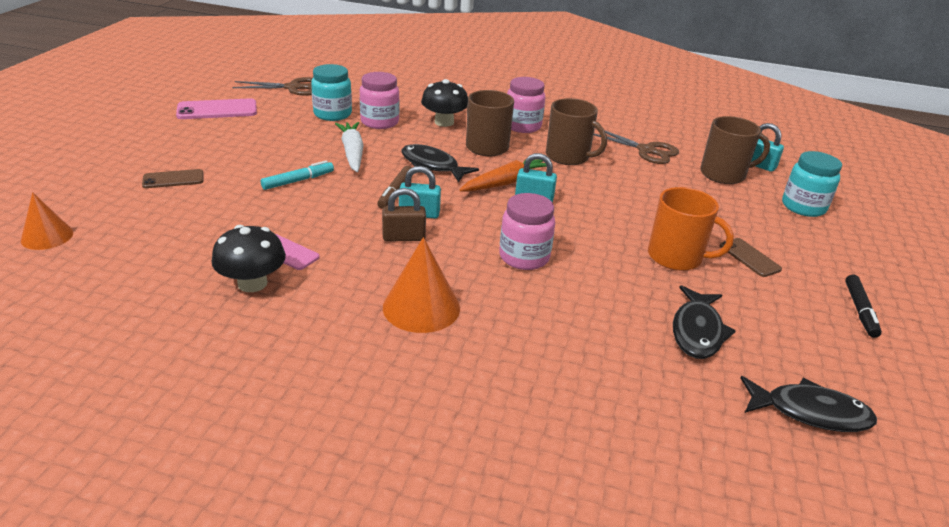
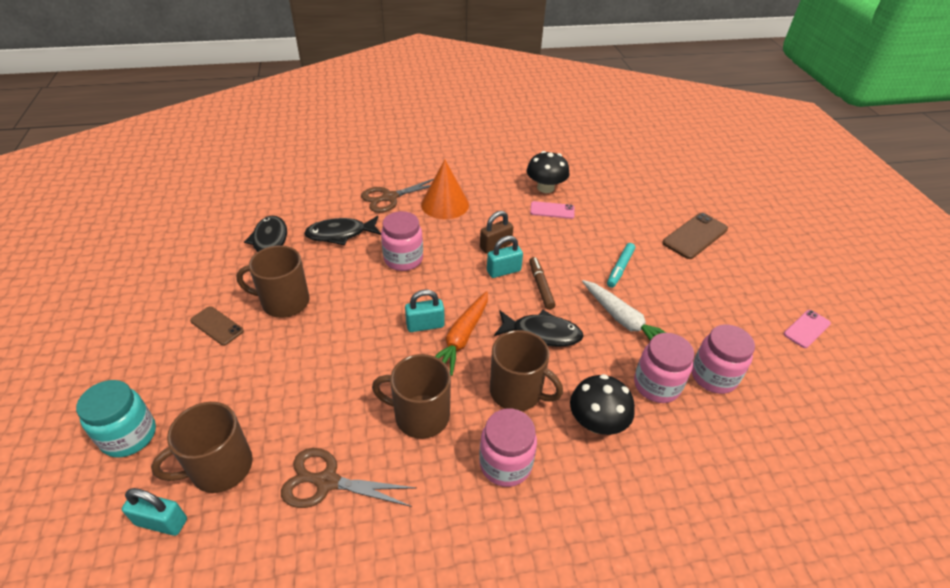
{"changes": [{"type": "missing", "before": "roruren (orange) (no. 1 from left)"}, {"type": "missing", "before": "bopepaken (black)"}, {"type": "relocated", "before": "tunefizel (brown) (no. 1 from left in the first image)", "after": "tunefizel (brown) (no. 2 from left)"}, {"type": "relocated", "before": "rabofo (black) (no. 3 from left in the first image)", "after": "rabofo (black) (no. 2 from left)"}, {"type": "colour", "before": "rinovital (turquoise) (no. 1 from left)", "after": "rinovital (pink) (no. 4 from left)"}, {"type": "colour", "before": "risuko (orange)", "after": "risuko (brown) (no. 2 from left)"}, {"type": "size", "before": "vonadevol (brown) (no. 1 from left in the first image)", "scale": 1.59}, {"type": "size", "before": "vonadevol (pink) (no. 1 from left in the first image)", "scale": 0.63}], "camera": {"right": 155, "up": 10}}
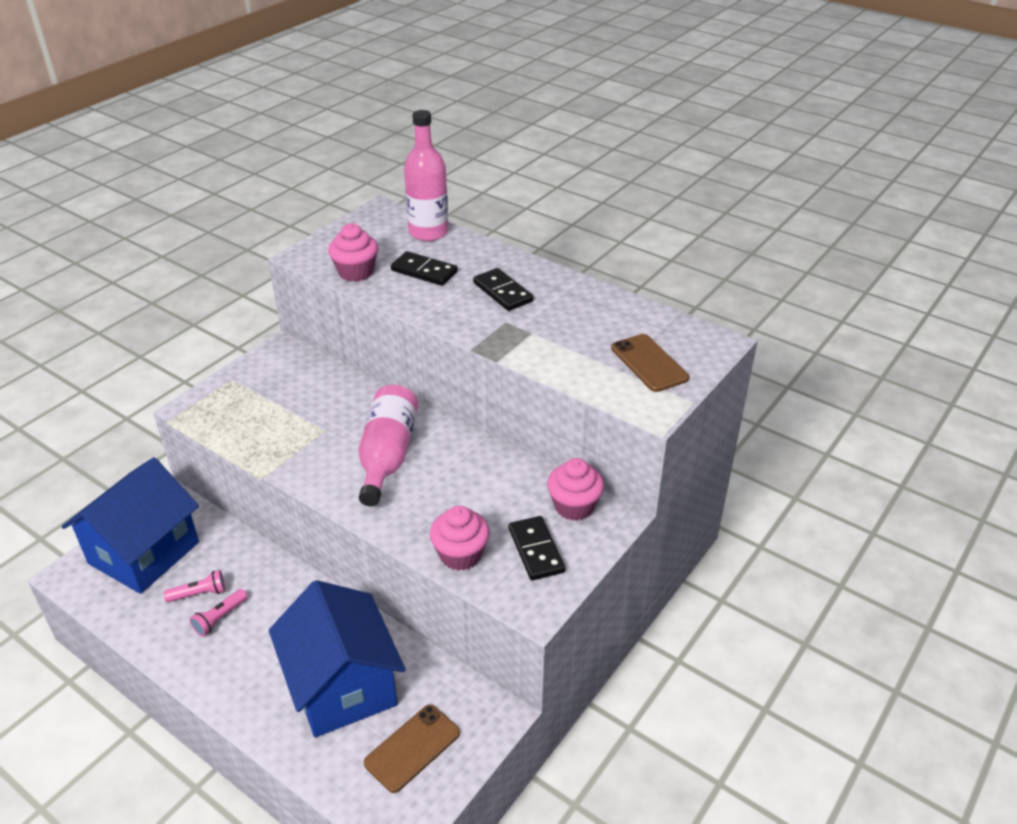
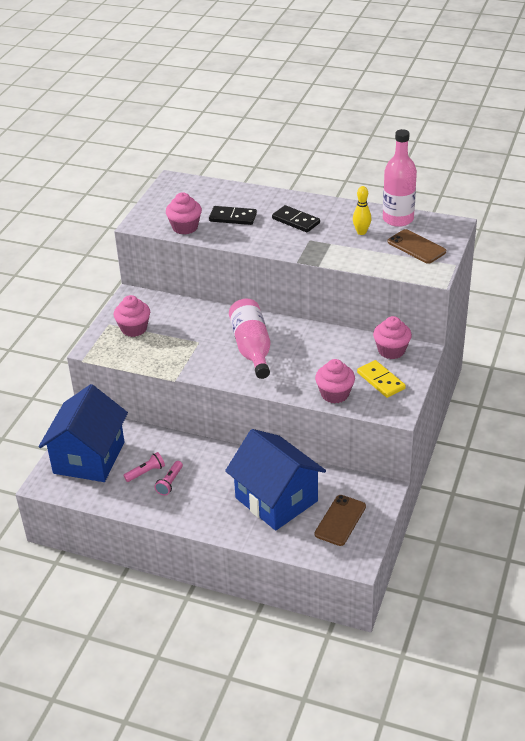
{"changes": [{"type": "appeared", "after": "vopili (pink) (no. 1 from left)"}, {"type": "appeared", "after": "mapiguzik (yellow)"}, {"type": "relocated", "before": "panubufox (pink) (no. 2 from left)"}, {"type": "colour", "before": "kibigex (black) (no. 3 from left)", "after": "kibigex (yellow)"}], "camera": {"right": -15, "up": 0}}
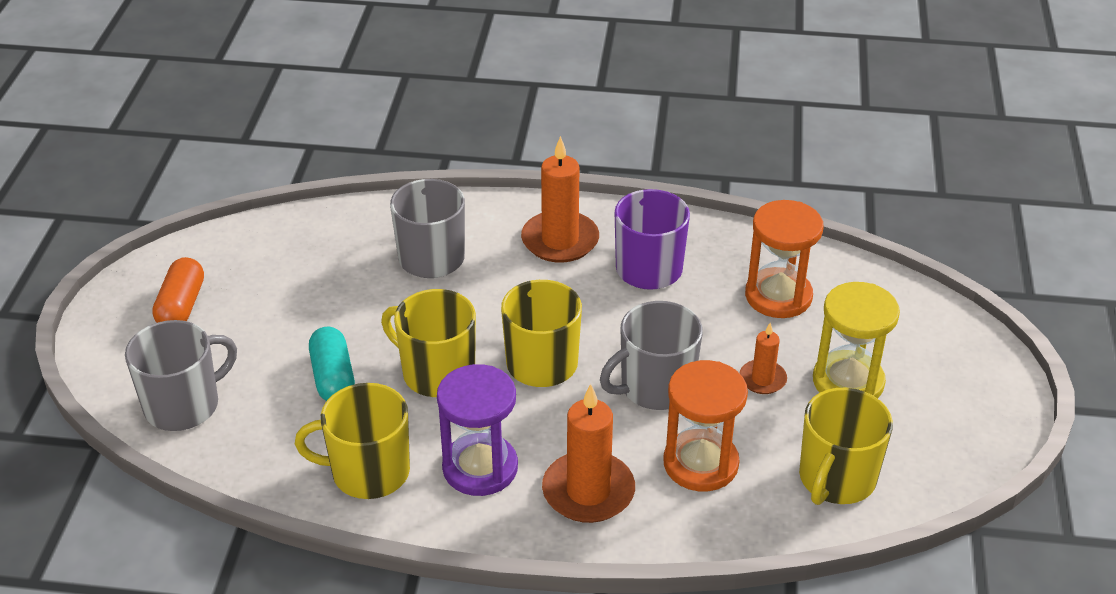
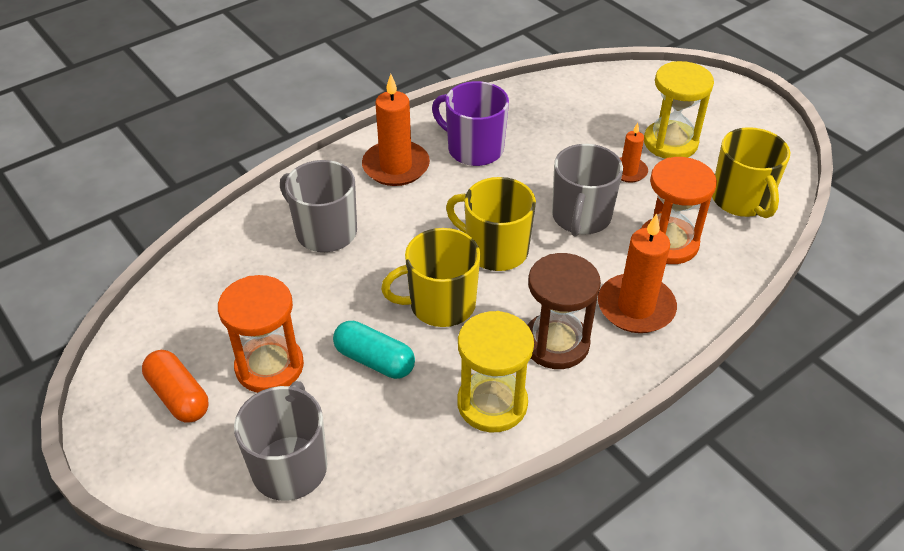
{"changes": [{"type": "relocated", "before": "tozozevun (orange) (no. 2 from left in the first image)", "after": "tozozevun (orange) (no. 1 from left)"}, {"type": "exchanged", "before": "risuko (yellow) (no. 1 from left)", "after": "tozozevun (yellow) (no. 1 from left)"}, {"type": "colour", "before": "tozozevun (purple)", "after": "tozozevun (brown)"}], "camera": {"right": -45, "up": 5}}
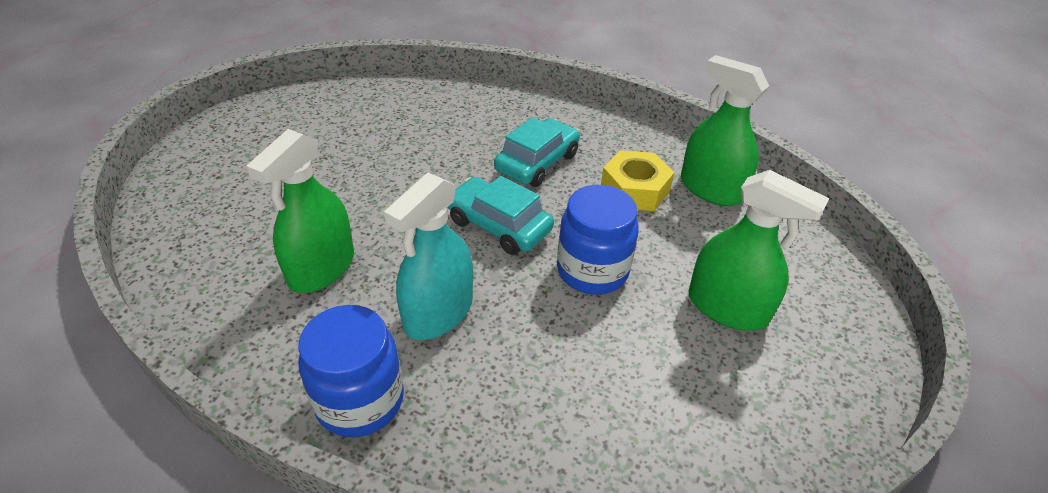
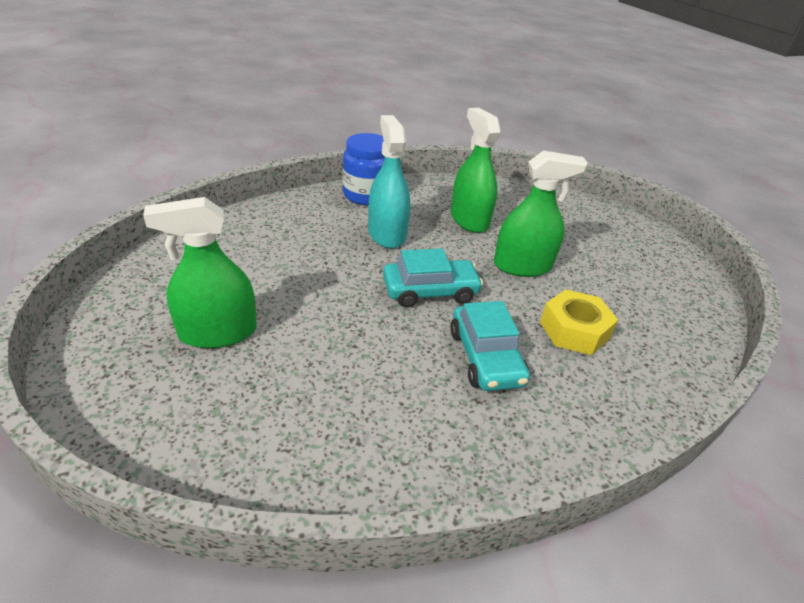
{"changes": [{"type": "missing", "before": "rinovital (blue) (no. 2 from left)"}, {"type": "relocated", "before": "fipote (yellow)"}, {"type": "relocated", "before": "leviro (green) (no. 2 from left in the first image)", "after": "leviro (green) (no. 3 from left)"}], "camera": {"right": 130, "up": -5}}
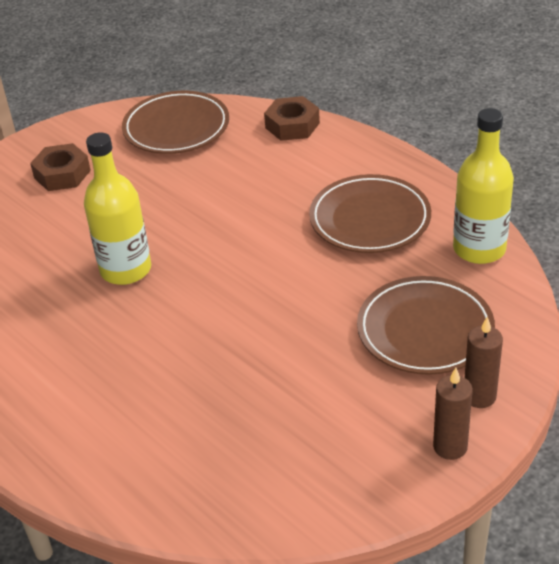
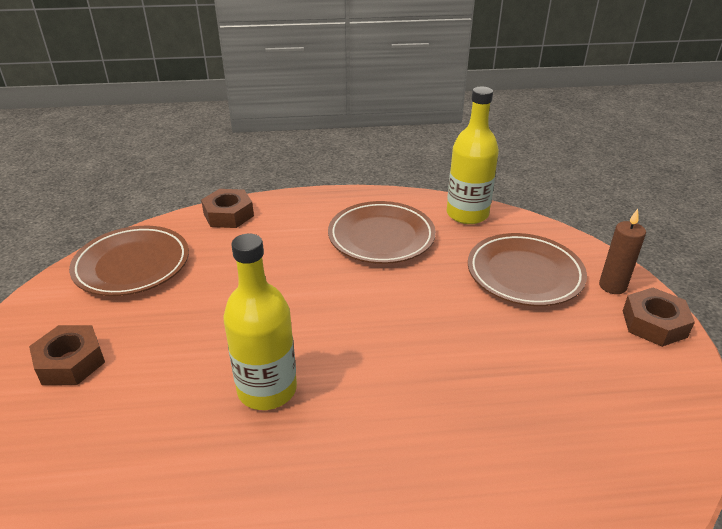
{"changes": [{"type": "exchanged", "before": "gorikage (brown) (no. 1 from left)", "after": "fipote (brown) (no. 3 from left)"}], "camera": {"right": -55, "up": -5}}
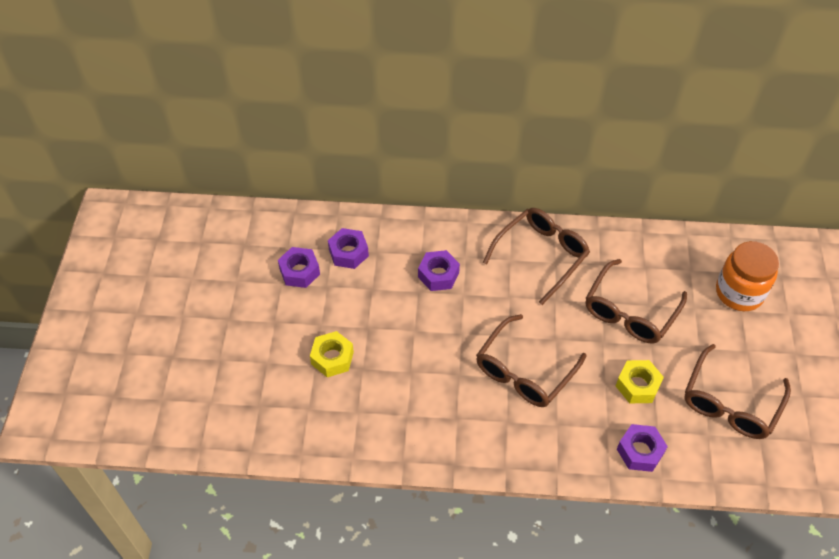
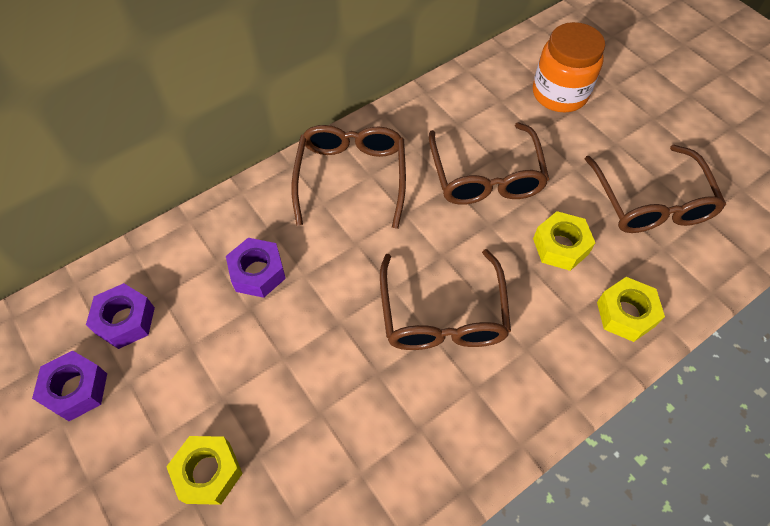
{"changes": [{"type": "colour", "before": "fipote (purple) (no. 4 from left)", "after": "fipote (yellow) (no. 3 from left)"}], "camera": {"right": -40, "up": 5}}
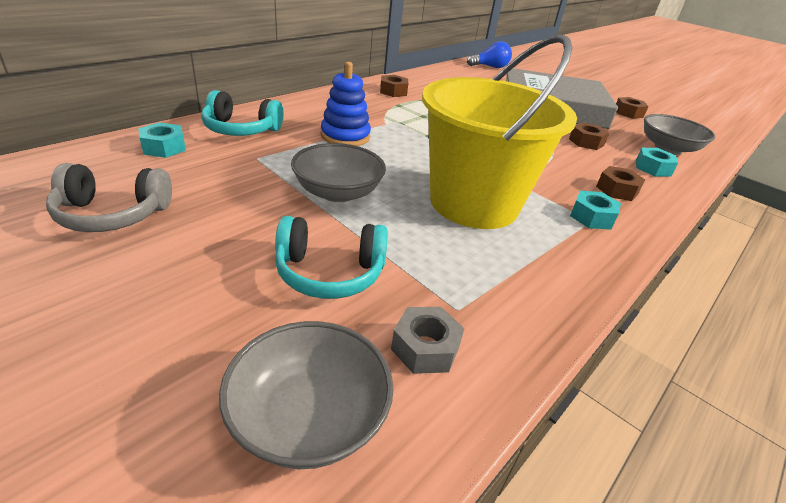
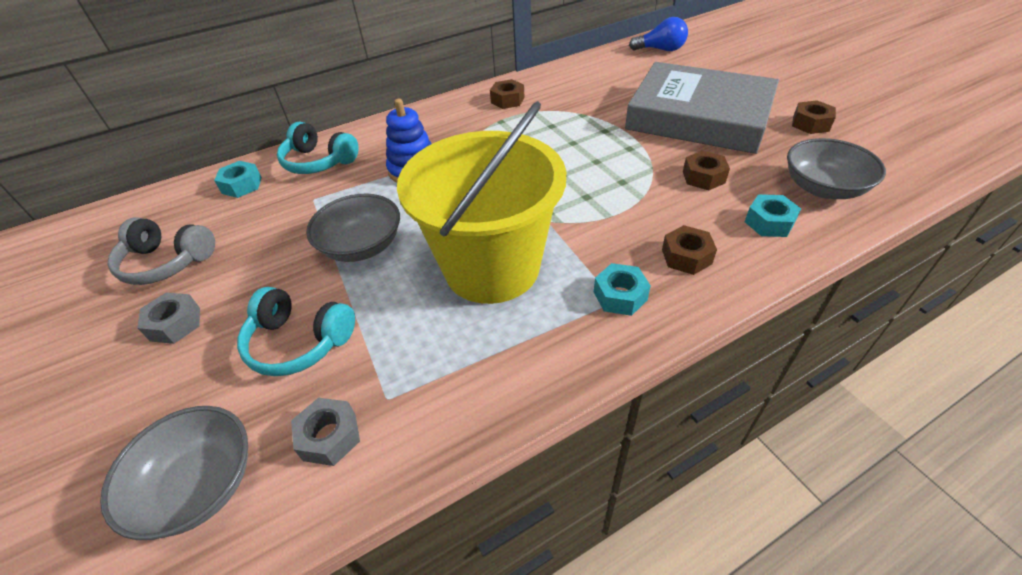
{"changes": [{"type": "appeared", "after": "fipote (grey) (no. 1 from left)"}], "camera": {"right": 25, "up": 10}}
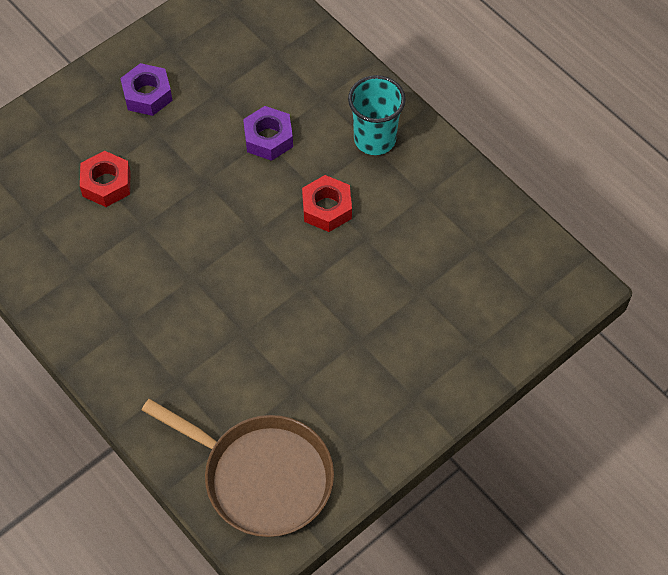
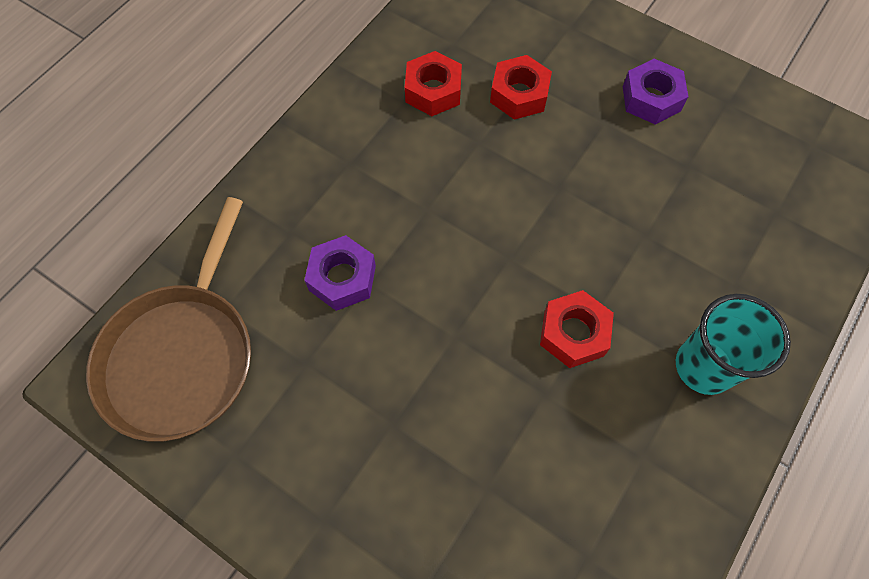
{"changes": [{"type": "appeared", "after": "fipote (red) (no. 1 from left)"}, {"type": "relocated", "before": "fipote (purple) (no. 2 from left in the first image)", "after": "fipote (purple) (no. 1 from left)"}], "camera": {"right": 75, "up": 5}}
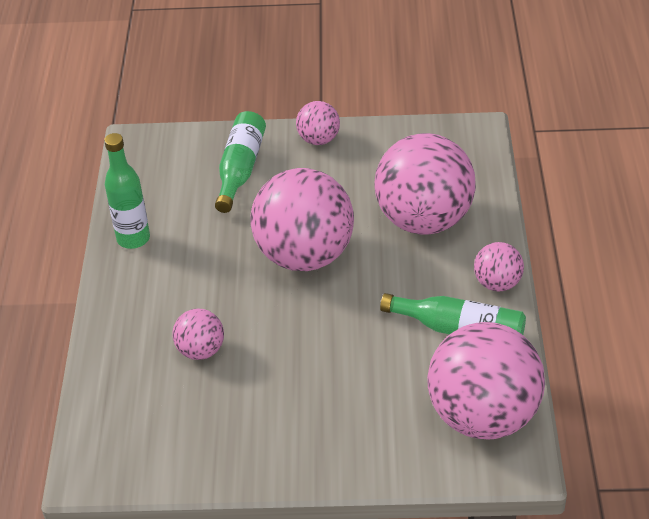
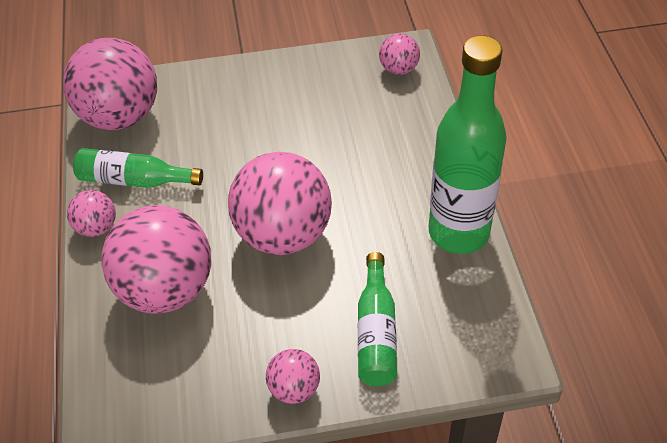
{"changes": [{"type": "relocated", "before": "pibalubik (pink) (no. 1 from left in the first image)", "after": "pibalubik (pink) (no. 6 from left)"}, {"type": "size", "before": "panubufox (green) (no. 1 from left in the first image)", "scale": 1.8}], "camera": {"right": 170, "up": 5}}
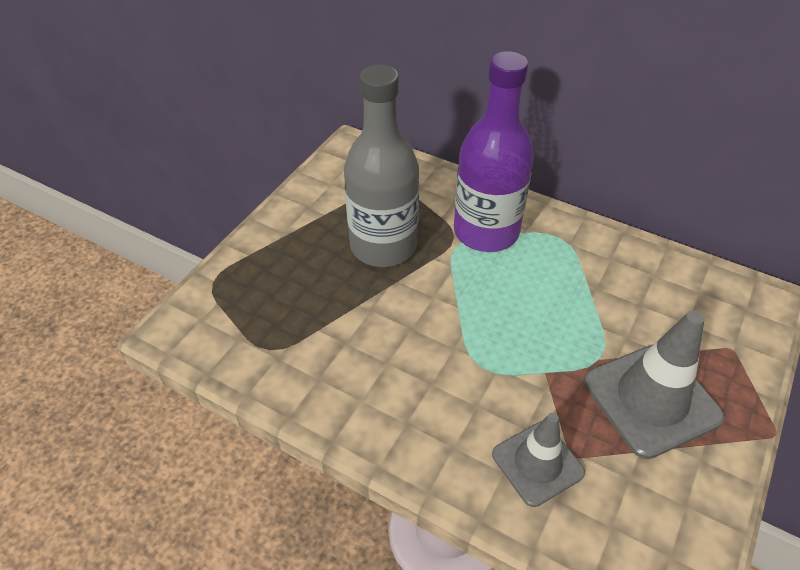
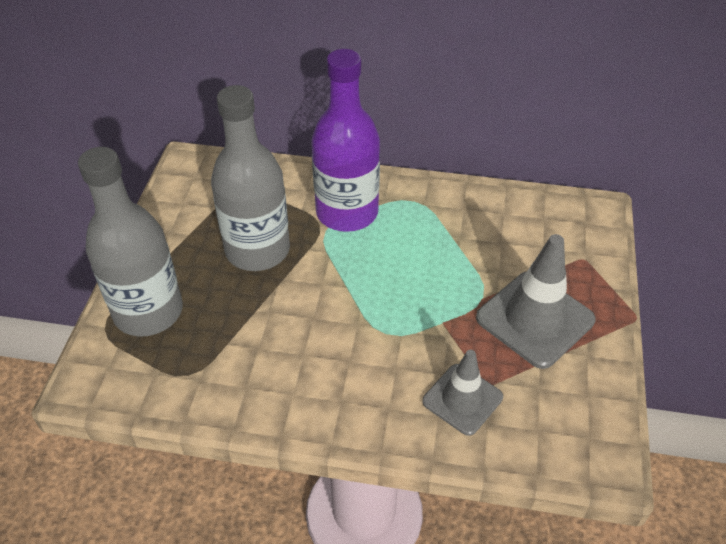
{"changes": [{"type": "appeared", "after": "panubufox (grey) (no. 1 from left)"}], "camera": {"right": -20, "up": 0}}
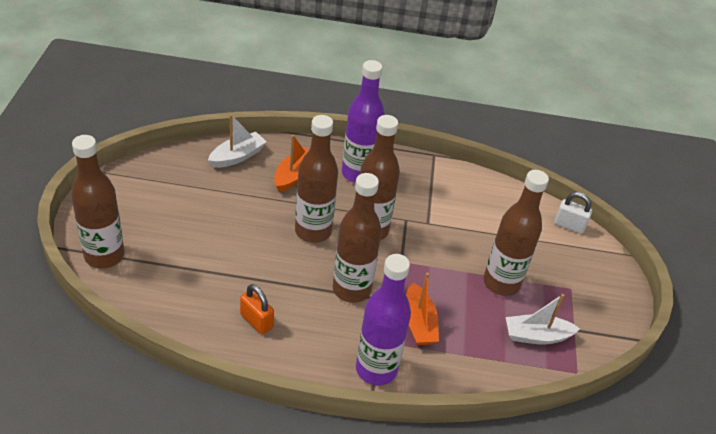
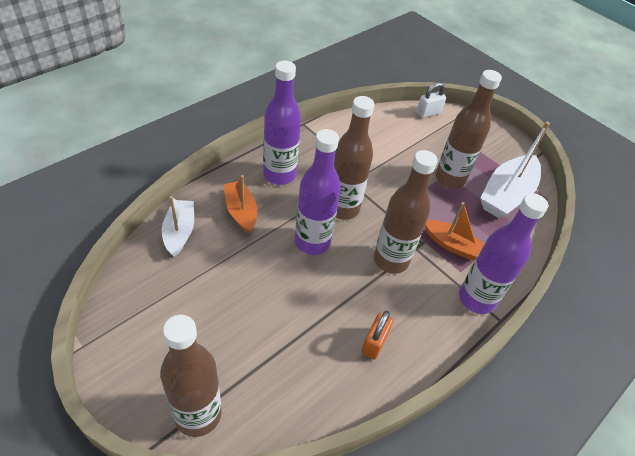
{"changes": [{"type": "colour", "before": "panubufox (brown) (no. 2 from left)", "after": "panubufox (purple) (no. 2 from left)"}, {"type": "spun", "before": "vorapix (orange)", "turn": -60}, {"type": "size", "before": "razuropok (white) (no. 2 from left)", "scale": 1.62}], "camera": {"right": -50, "up": 5}}
